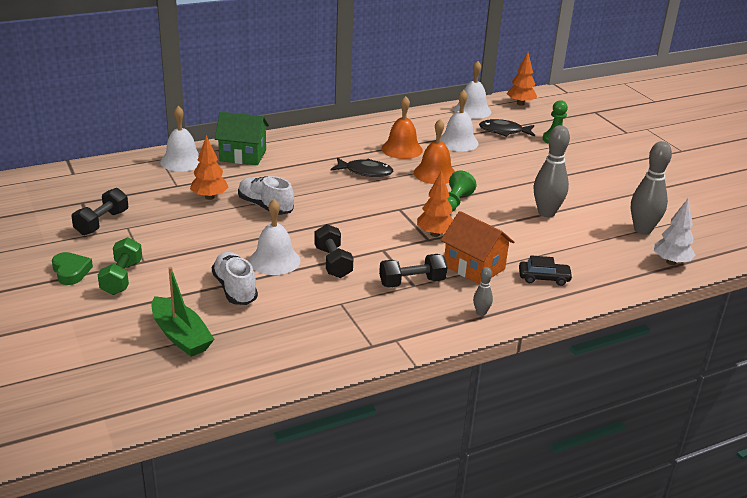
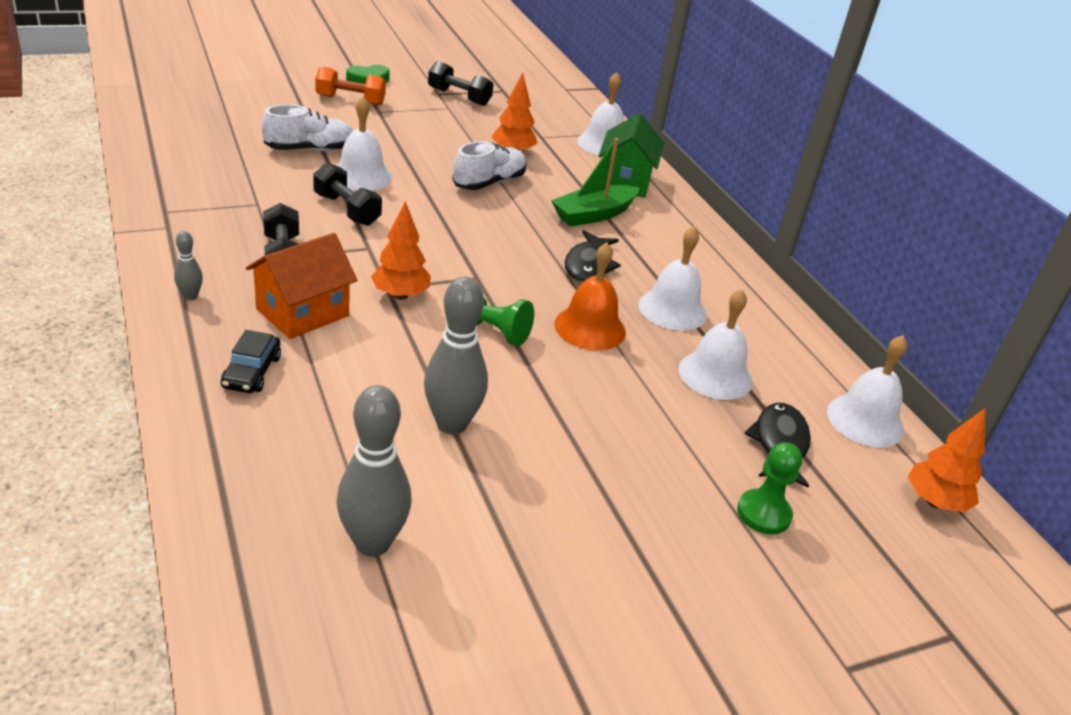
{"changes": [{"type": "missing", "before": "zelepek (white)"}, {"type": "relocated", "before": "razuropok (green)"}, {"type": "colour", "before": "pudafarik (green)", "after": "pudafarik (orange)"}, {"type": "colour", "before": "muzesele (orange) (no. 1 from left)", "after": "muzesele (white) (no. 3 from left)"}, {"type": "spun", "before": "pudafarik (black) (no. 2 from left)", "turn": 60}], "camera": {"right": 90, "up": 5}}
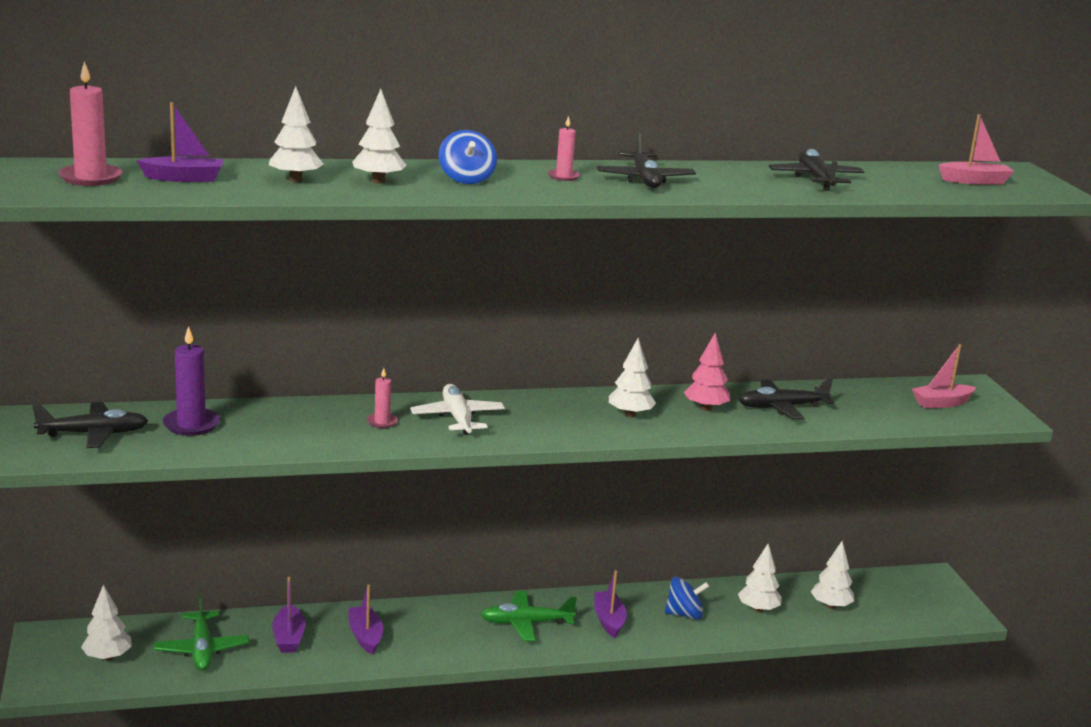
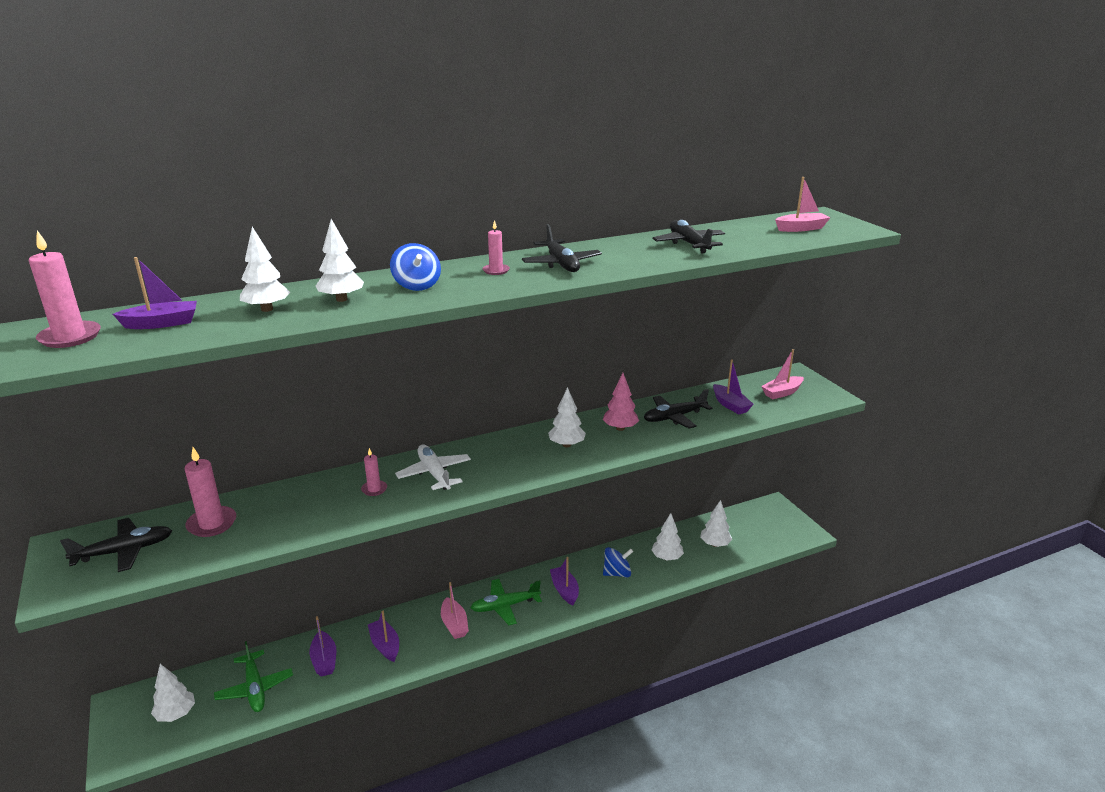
{"changes": [{"type": "appeared", "after": "razuropok (pink) (no. 1 from left)"}, {"type": "appeared", "after": "razuropok (purple) (no. 5 from left)"}, {"type": "colour", "before": "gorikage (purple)", "after": "gorikage (pink) (no. 2 from left)"}], "camera": {"right": -10, "up": 5}}
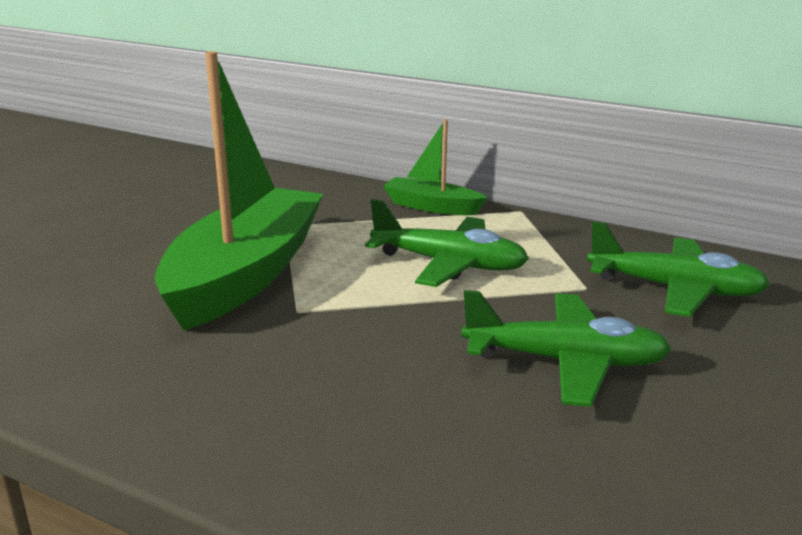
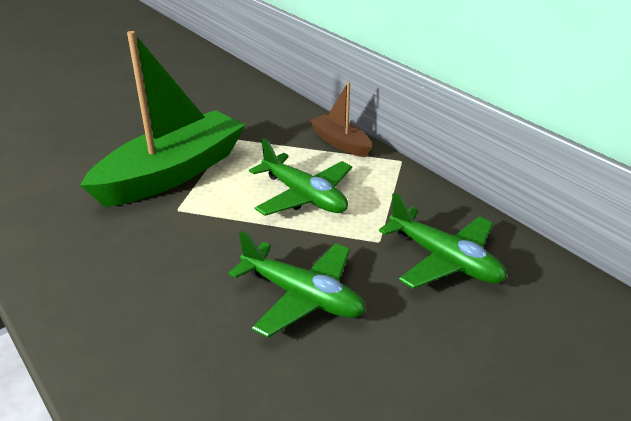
{"changes": [{"type": "colour", "before": "razuropok (green) (no. 2 from left)", "after": "razuropok (brown)"}], "camera": {"right": 25, "up": 10}}
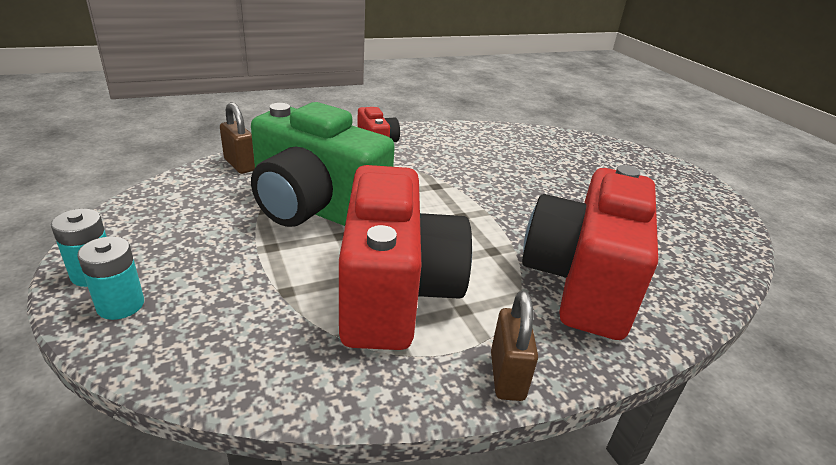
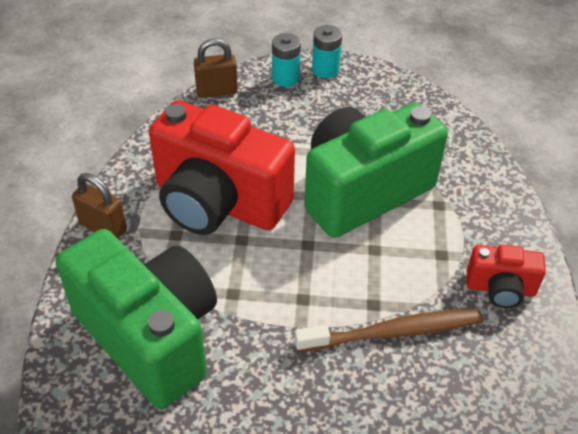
{"changes": [{"type": "appeared", "after": "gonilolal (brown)"}, {"type": "relocated", "before": "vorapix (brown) (no. 1 from left in the first image)", "after": "vorapix (brown) (no. 2 from left)"}, {"type": "colour", "before": "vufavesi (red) (no. 3 from left)", "after": "vufavesi (green) (no. 1 from left)"}], "camera": {"right": 120, "up": 15}}
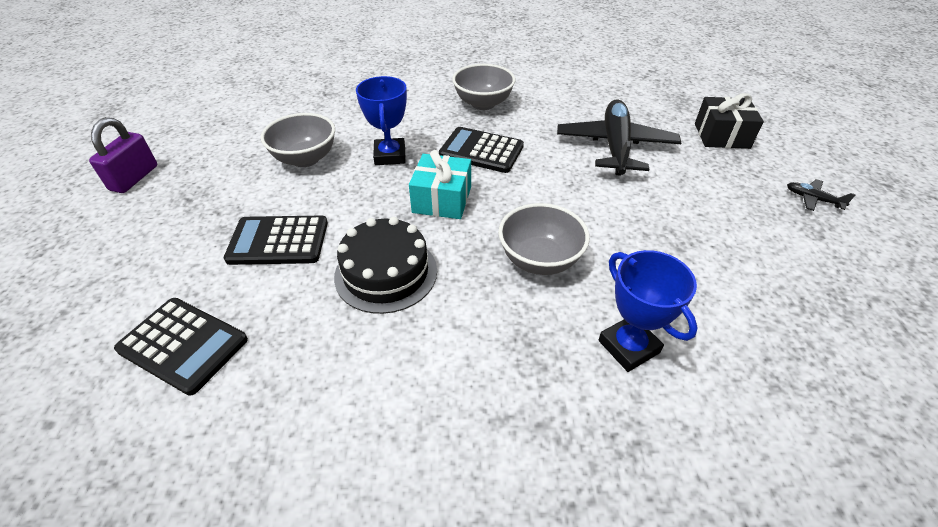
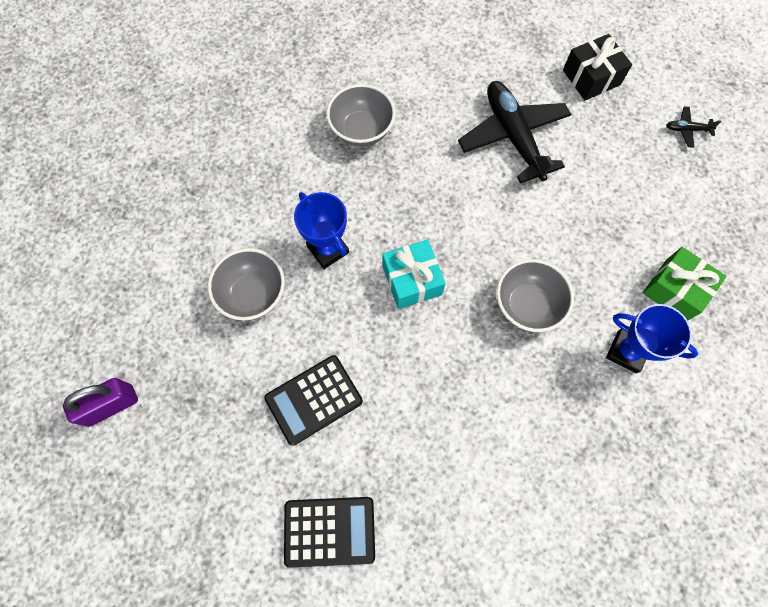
{"changes": [{"type": "missing", "before": "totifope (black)"}, {"type": "missing", "before": "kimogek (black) (no. 3 from left)"}, {"type": "appeared", "after": "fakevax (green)"}, {"type": "spun", "before": "vorapix (purple)", "turn": 75}], "camera": {"right": -30, "up": 25}}
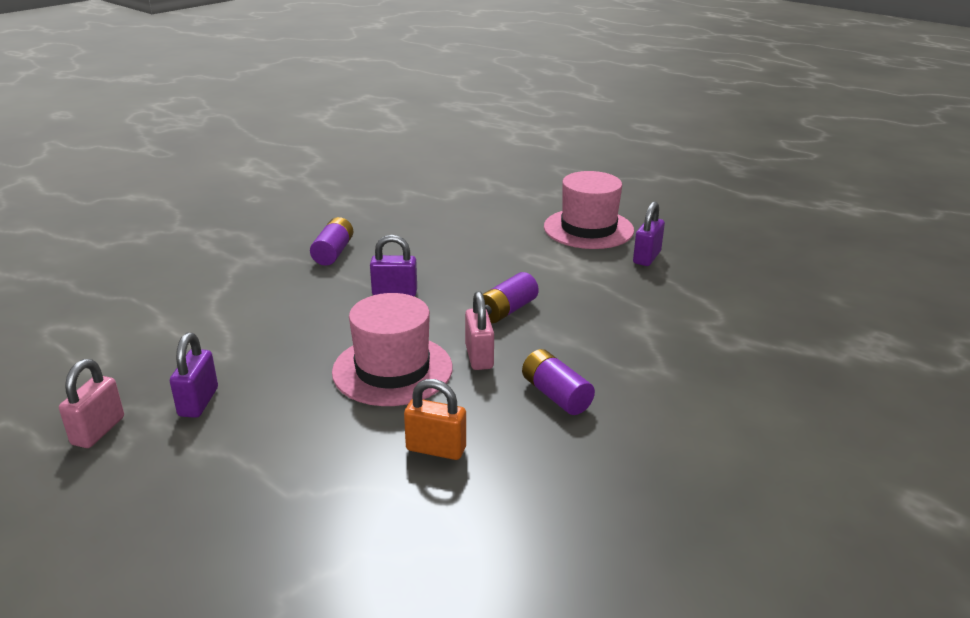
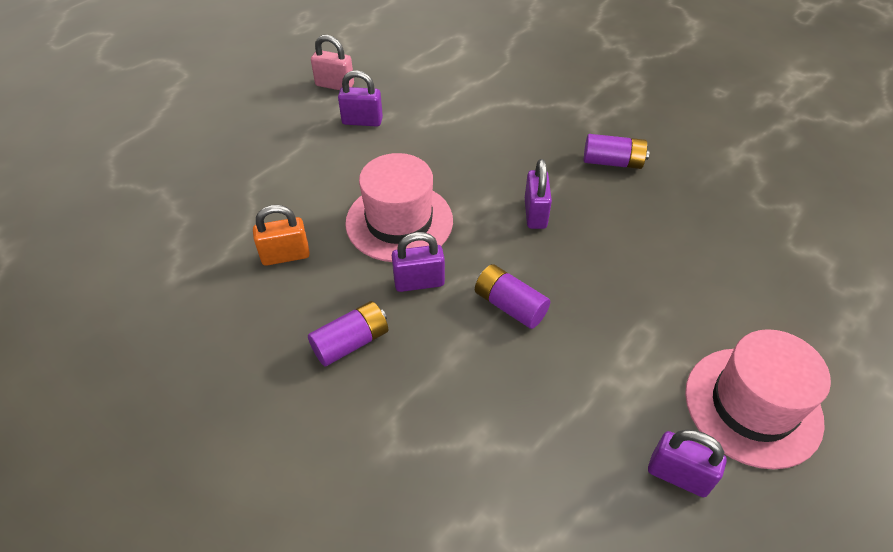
{"changes": [{"type": "colour", "before": "vorapix (pink) (no. 2 from left)", "after": "vorapix (purple) (no. 2 from left)"}, {"type": "spun", "before": "vorapix (orange)", "turn": 60}], "camera": {"right": 90, "up": 20}}
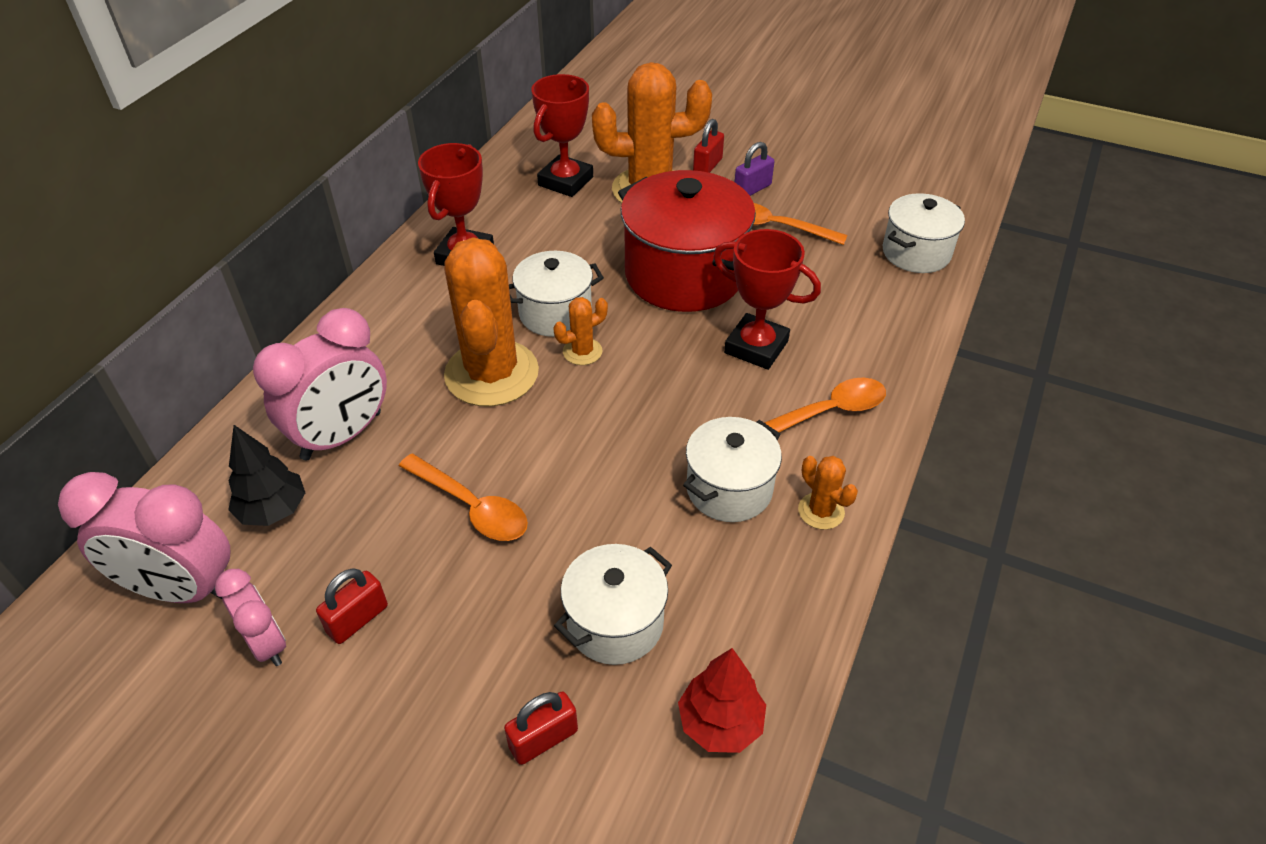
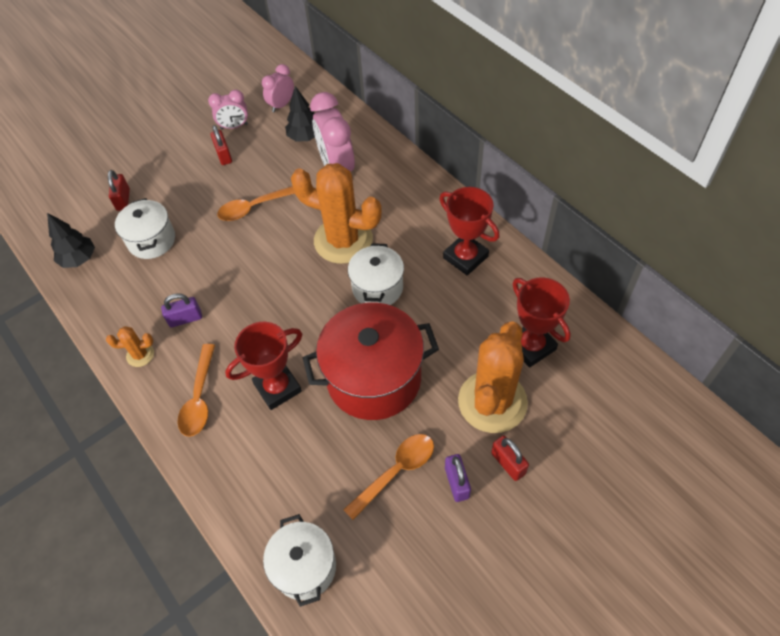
{"changes": [{"type": "missing", "before": "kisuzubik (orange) (no. 2 from left)"}, {"type": "exchanged", "before": "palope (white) (no. 3 from left)", "after": "vorapix (purple) (no. 1 from left)"}, {"type": "colour", "before": "zelepek (red)", "after": "zelepek (black) (no. 1 from left)"}, {"type": "size", "before": "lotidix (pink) (no. 1 from left in the first image)", "scale": 0.57}], "camera": {"right": 120, "up": 10}}
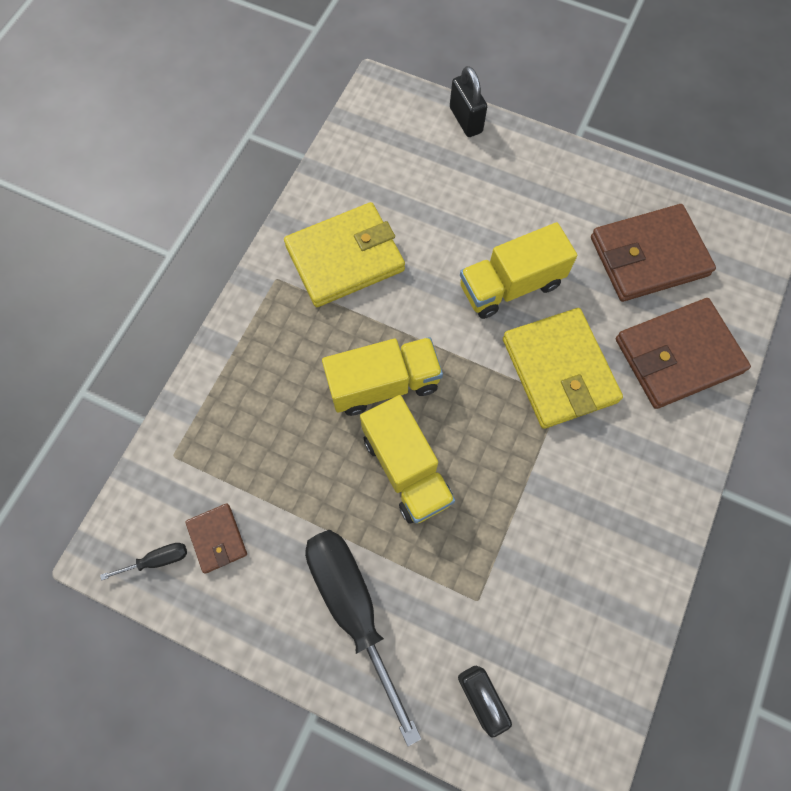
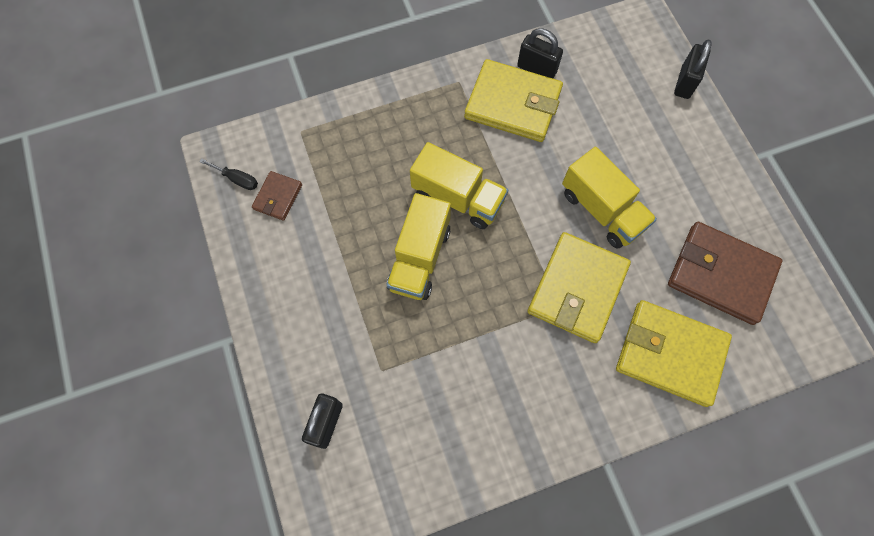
{"changes": [{"type": "missing", "before": "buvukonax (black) (no. 2 from left)"}, {"type": "appeared", "after": "vorapix (black) (no. 2 from left)"}, {"type": "colour", "before": "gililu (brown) (no. 3 from left)", "after": "gililu (yellow) (no. 3 from left)"}, {"type": "spun", "before": "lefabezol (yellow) (no. 3 from left)", "turn": -150}], "camera": {"right": 45, "up": 0}}
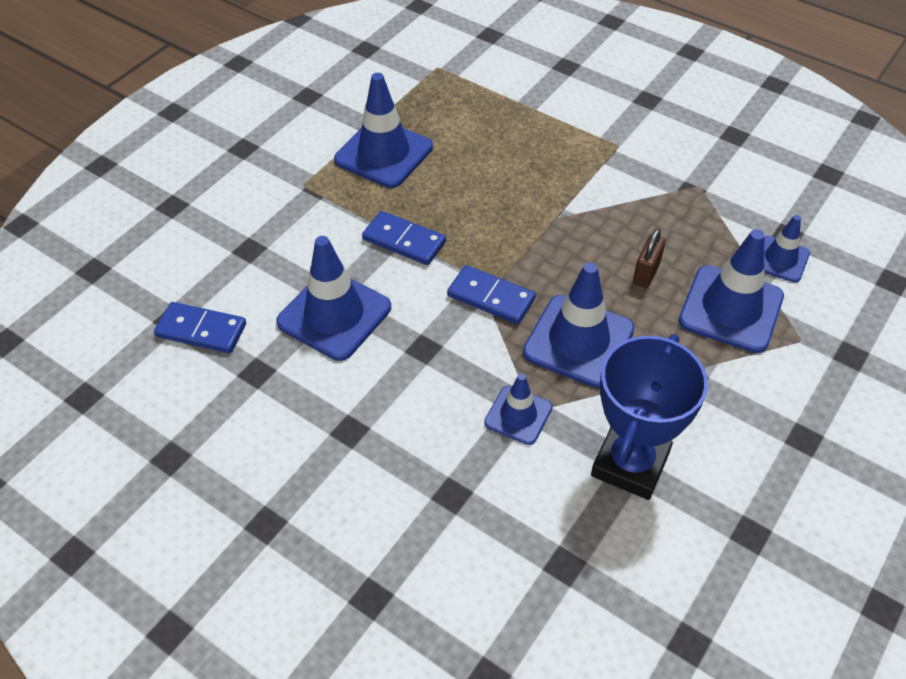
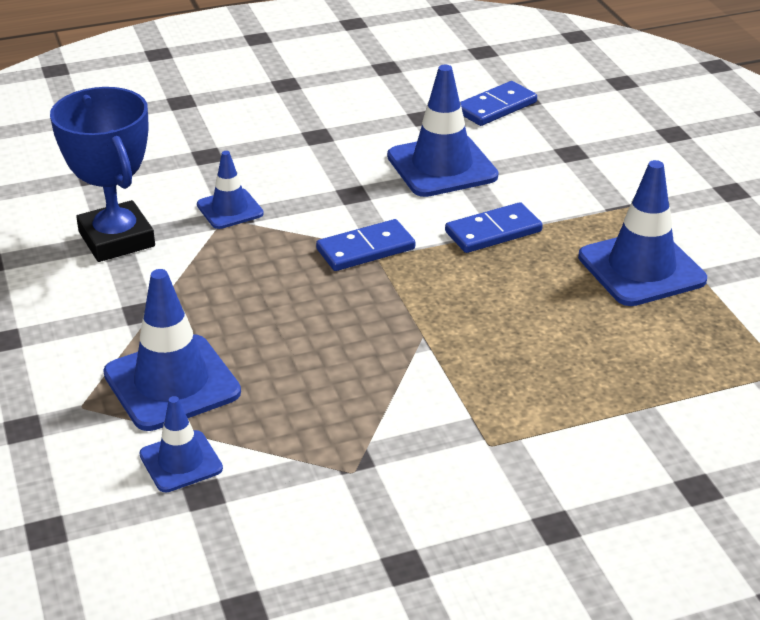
{"changes": [{"type": "missing", "before": "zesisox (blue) (no. 4 from left)"}, {"type": "missing", "before": "vorapix (brown)"}], "camera": {"right": 125, "up": -15}}
